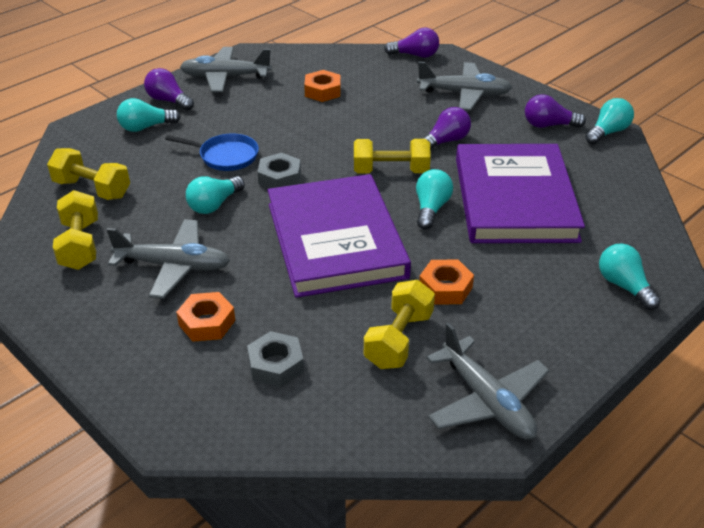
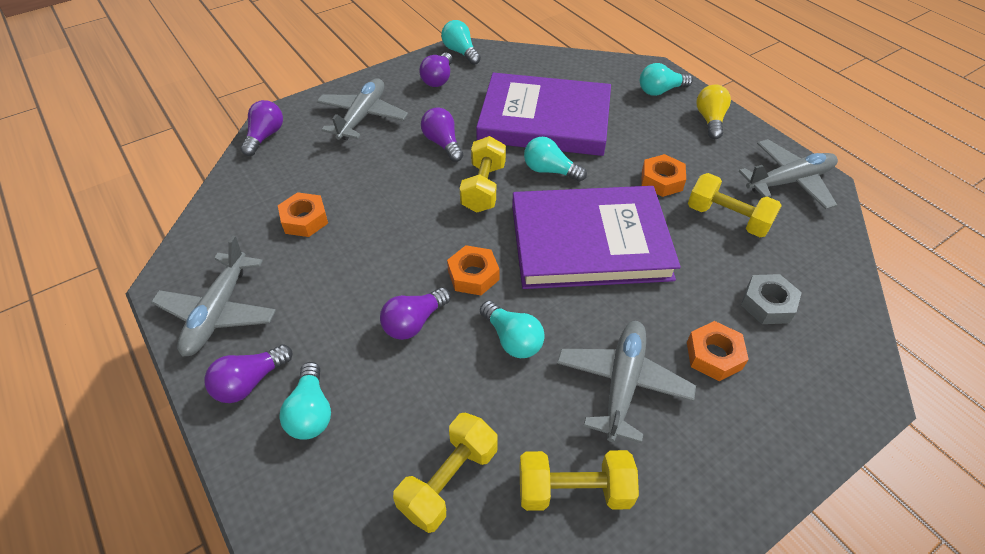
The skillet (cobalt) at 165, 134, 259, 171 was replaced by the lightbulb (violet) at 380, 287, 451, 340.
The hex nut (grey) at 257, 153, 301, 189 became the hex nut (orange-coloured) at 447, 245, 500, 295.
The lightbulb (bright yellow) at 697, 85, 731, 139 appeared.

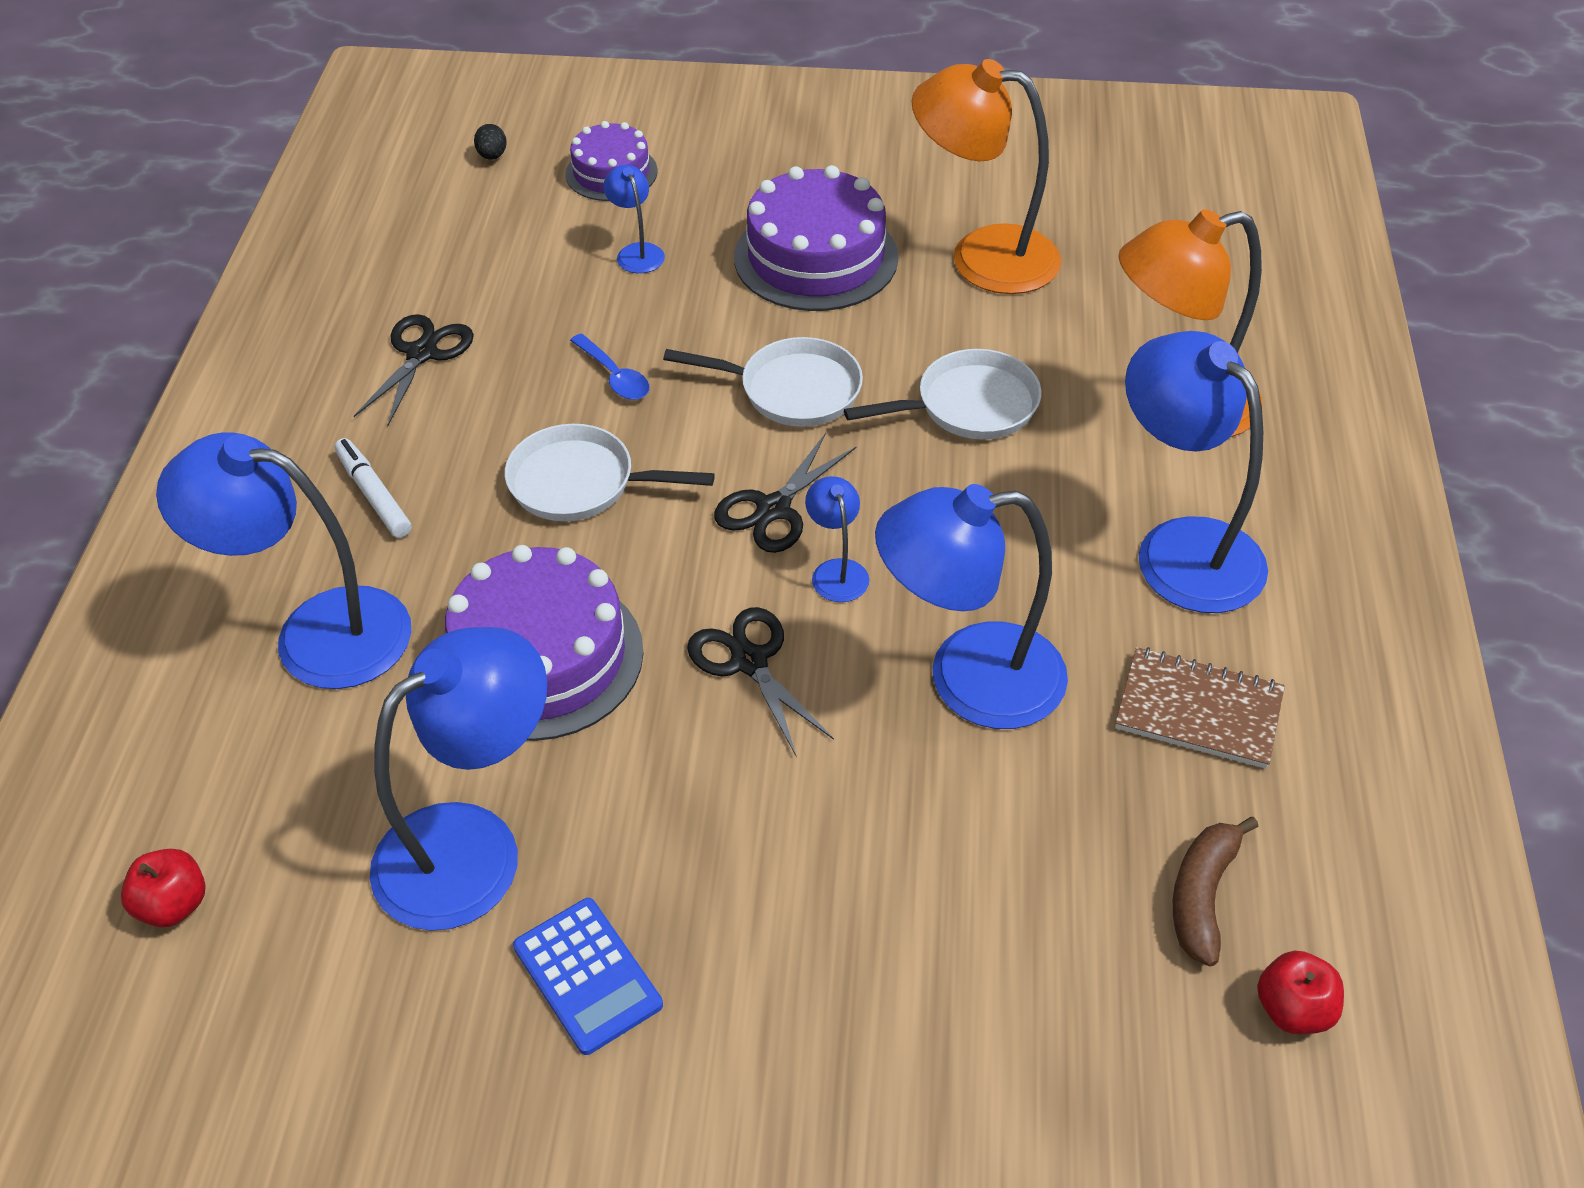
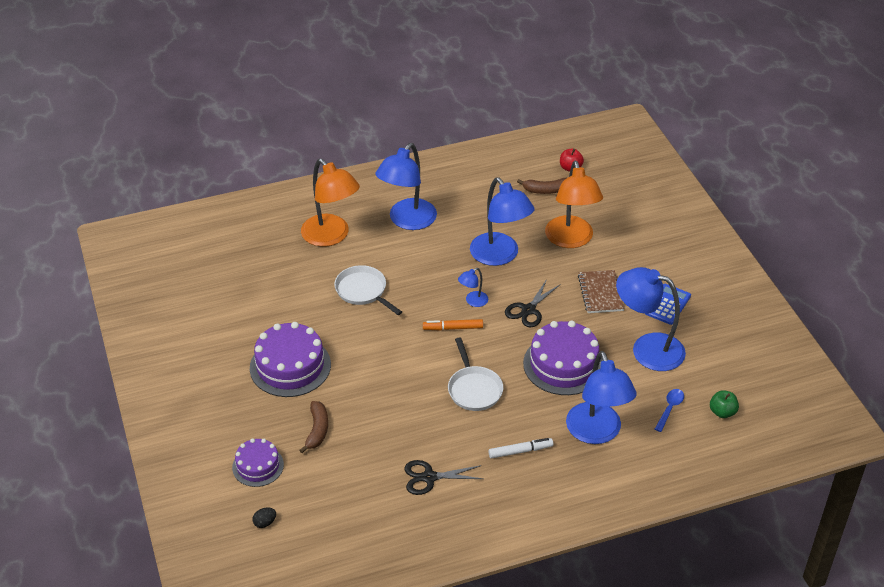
The apple (red) at 121, 849, 206, 927 became the apple (emerald) at 710, 390, 739, 418.
The marker pen (snow-white) at 335, 438, 411, 538 turned 135 degrees counterclockwise.
The spoon (cobalt) moved from 570, 333, 650, 400 to 655, 389, 684, 432.
The reading lamp (cobalt) at 603, 165, 665, 273 was replaced by the toy banana (brown) at 299, 401, 328, 453.
The skillet (snow-white) at 663, 337, 863, 427 disappeared.
The shears (jet-black) at 714, 433, 857, 553 was replaced by the marker pen (orange-coloured) at 423, 319, 483, 330.
The reading lamp (orange-coloured) moved from 912, 59, 1061, 294 to 545, 161, 603, 248.
The exercise book (brown) moved from 1115, 647, 1285, 769 to 578, 270, 625, 313.

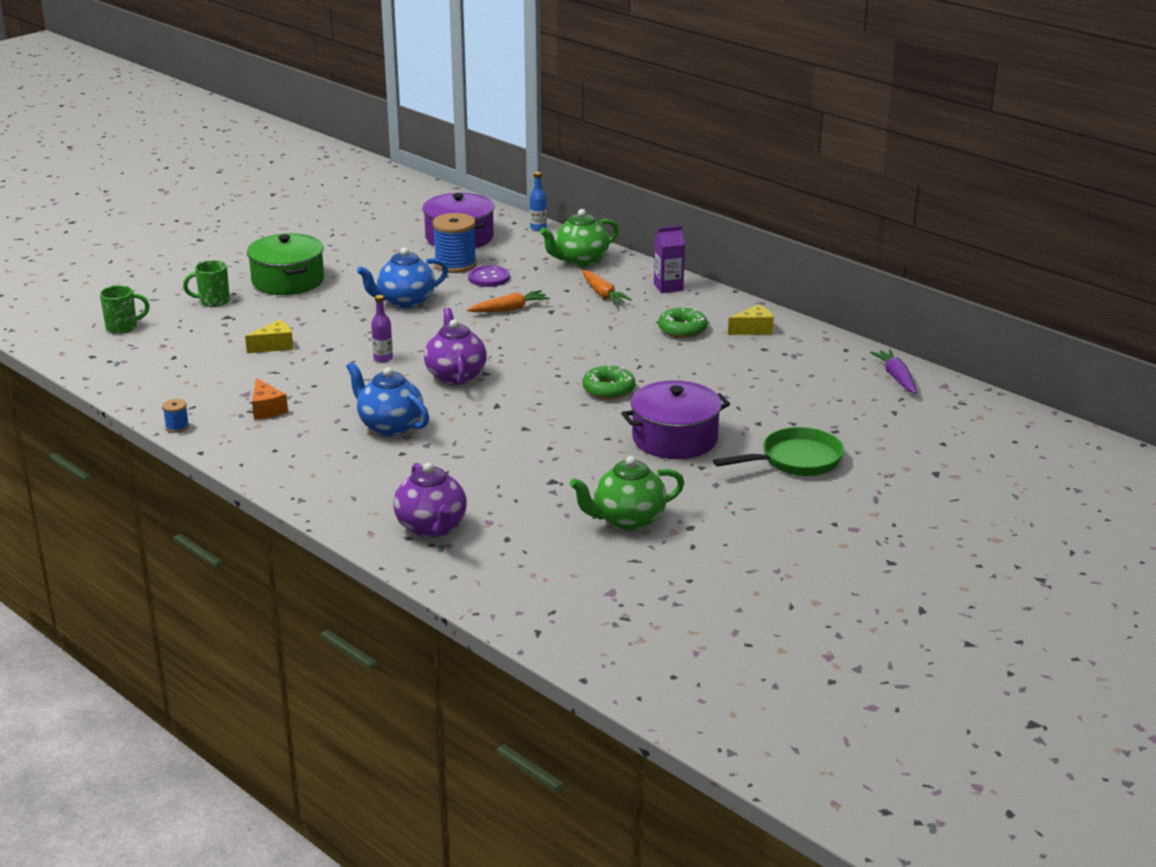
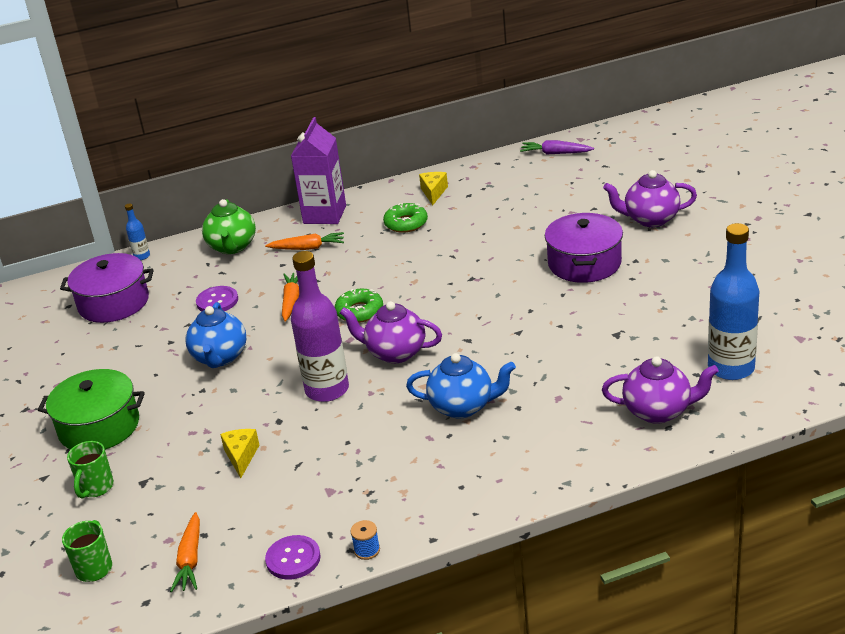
The piece of cheese (orange-coloured) at 252, 378, 288, 420 disappeared.
The china teapot (cobalt) at 346, 362, 429, 436 turned 150 degrees counterclockwise.
The bottle (violet) at 371, 295, 393, 362 changed to 2.25 times the size.
The reel of thread (cobalt) at 433, 213, 477, 273 disappeared.
The china teapot (emerald) at 570, 456, 684, 531 disappeared.
The glazed donut (emerald) moved from 582, 365, 635, 399 to 335, 289, 383, 323.
The carton (violet) at 654, 226, 685, 293 changed to 1.67 times the size.
The skillet (emerald) at 713, 427, 844, 476 was replaced by the china teapot (violet) at 603, 170, 697, 227.
The toy carrot (orange-coloured) at 170, 512, 200, 592 appeared.
The sewing button (violet) at 265, 535, 321, 580 appeared.
The bottle (cobalt) at 708, 223, 759, 380 appeared.

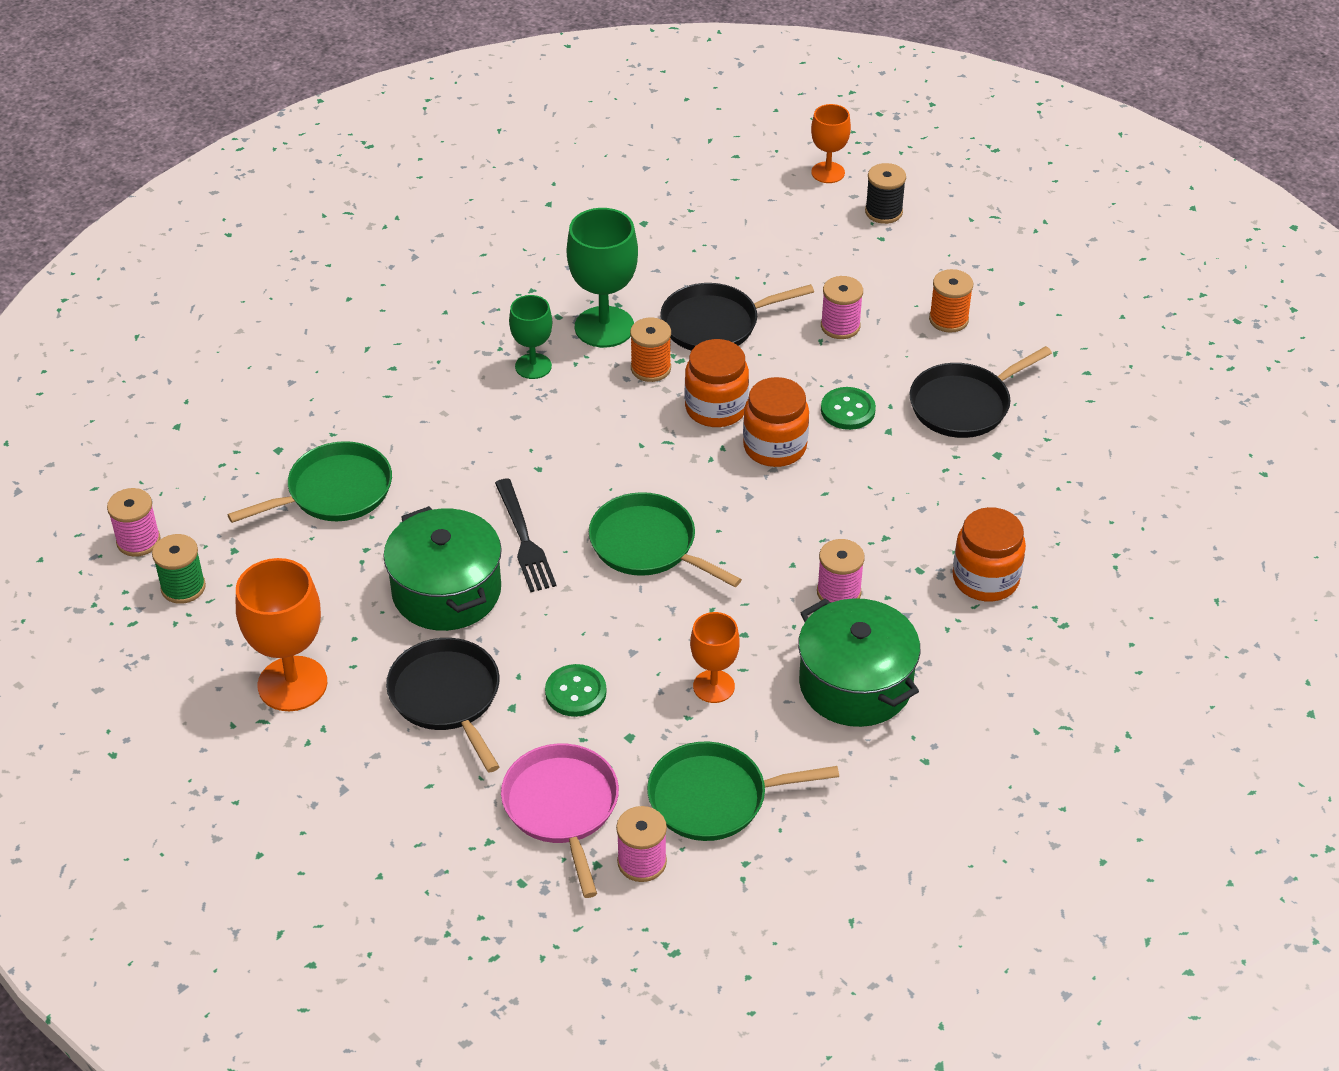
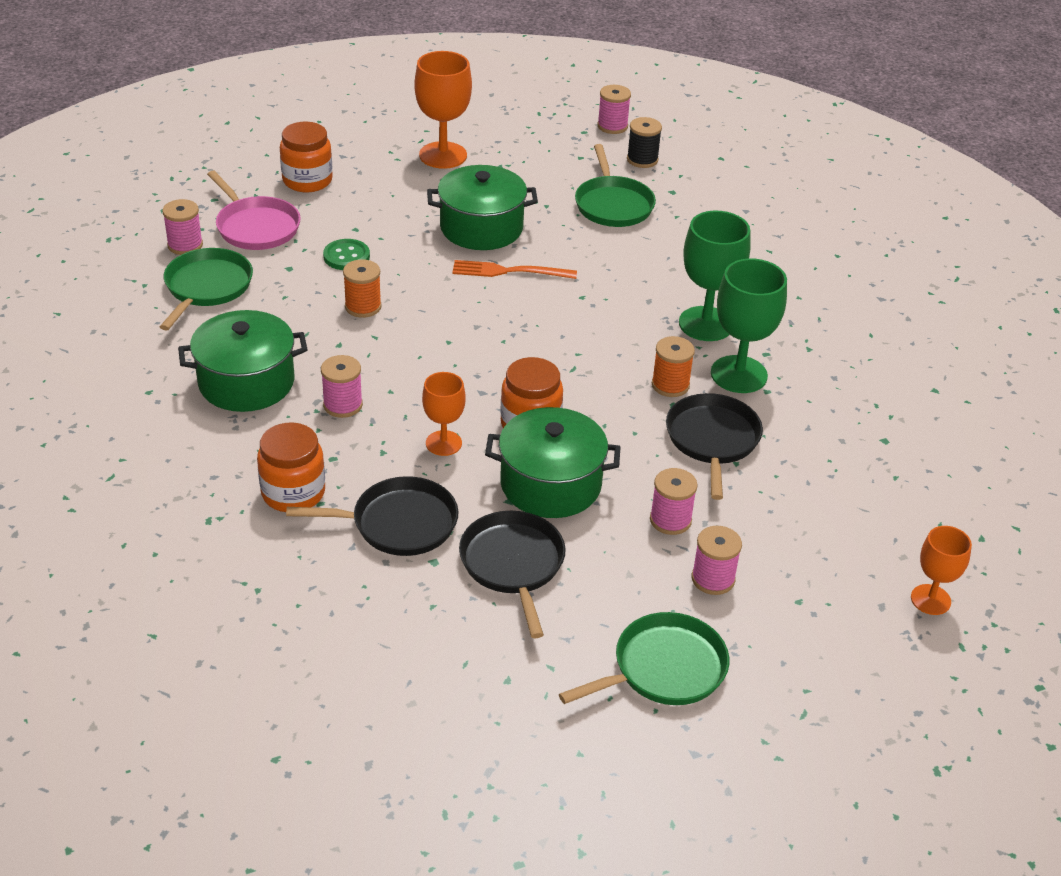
The reel of thread (emerald) at 152, 534, 206, 604 disappeared.
The skillet (jet-black) moved from 386, 638, 500, 772 to 286, 476, 459, 556.
The dinner fork (jet-black) at 495, 478, 556, 592 became the dinner fork (orange-coloured) at 452, 260, 577, 279.
The skillet (rose-pink) at 501, 744, 619, 898 turned 45 degrees clockwise.
The goblet (emerald) at 509, 295, 552, 379 changed to 1.66 times the size.
The skillet (emerald) moved from 589, 492, 742, 587 to 559, 612, 729, 705.
The preserve jar (orange-coloured) moved from 685, 339, 749, 427 to 280, 122, 333, 192.
The goblet (orange-coloured) moved from 690, 612, 740, 703 to 422, 372, 465, 456.
The sewing button (emerald) at 821, 387, 876, 430 was replaced by the stockpot (emerald) at 485, 407, 621, 518.
The reel of thread (jet-black) moved from 865, 163, 906, 224 to 627, 117, 662, 168.
The reel of thread (orange-coloured) moved from 929, 269, 973, 333 to 343, 259, 381, 318.
The reel of thread (rose-pink) at 692, 526, 742, 595 appeared.

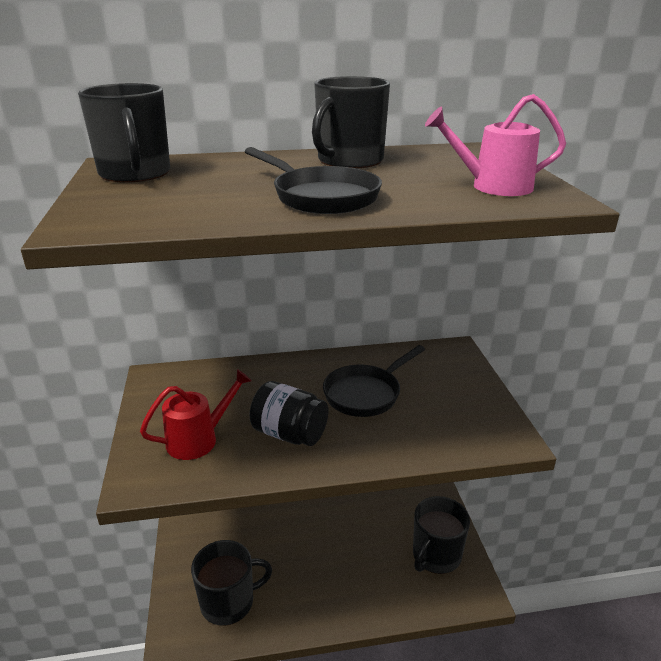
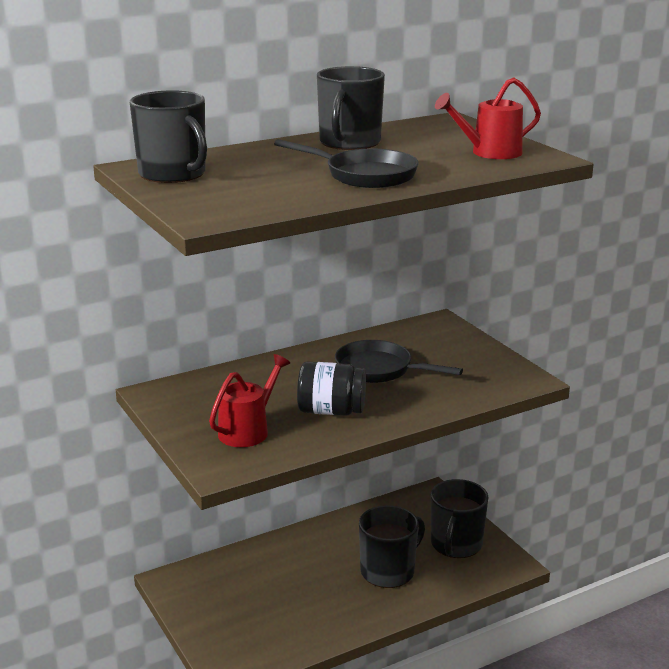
The coffee mug (jet-black) moved from 191, 540, 272, 626 to 359, 505, 425, 588.
The skillet (jet-black) at 323, 345, 425, 417 turned 90 degrees clockwise.
The watering can (rose-pink) at 425, 94, 566, 196 became the watering can (red) at 435, 78, 541, 159.

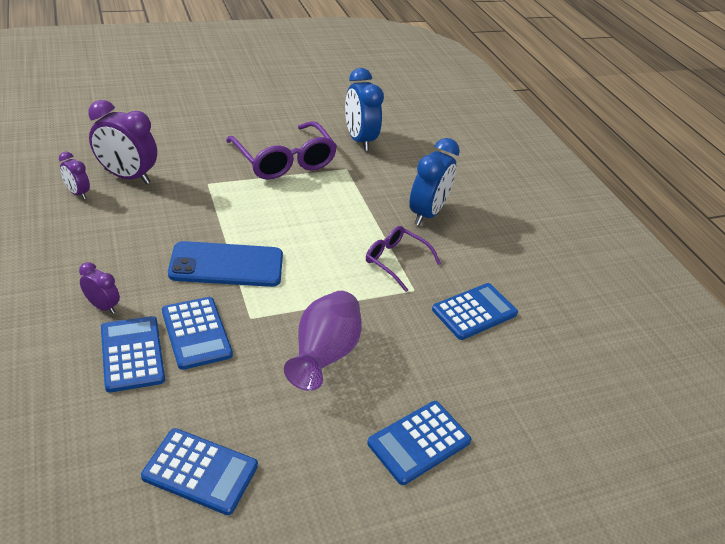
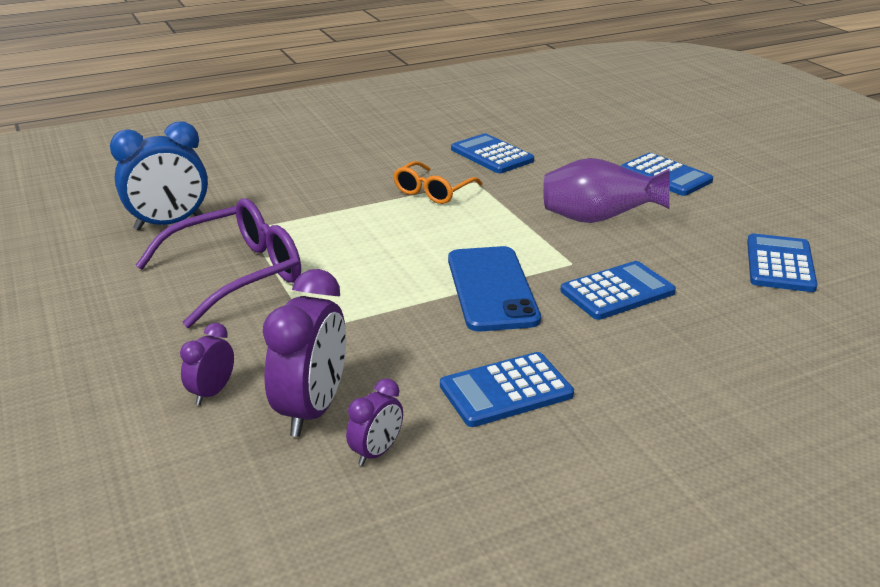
The alarm clock (violet) moved from 79, 262, 120, 314 to 180, 323, 234, 405.
The adding machine (cobalt) moved from 101, 316, 165, 393 to 440, 352, 574, 427.
The spectacles (violet) at 366, 226, 441, 292 became the spectacles (orange-coloured) at 394, 161, 483, 204.
The alarm clock (cobalt) at 409, 138, 460, 225 disappeared.

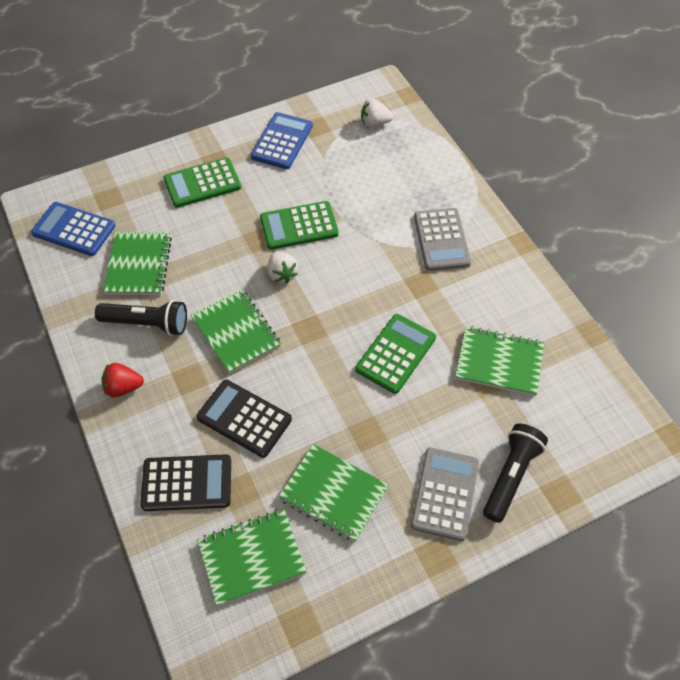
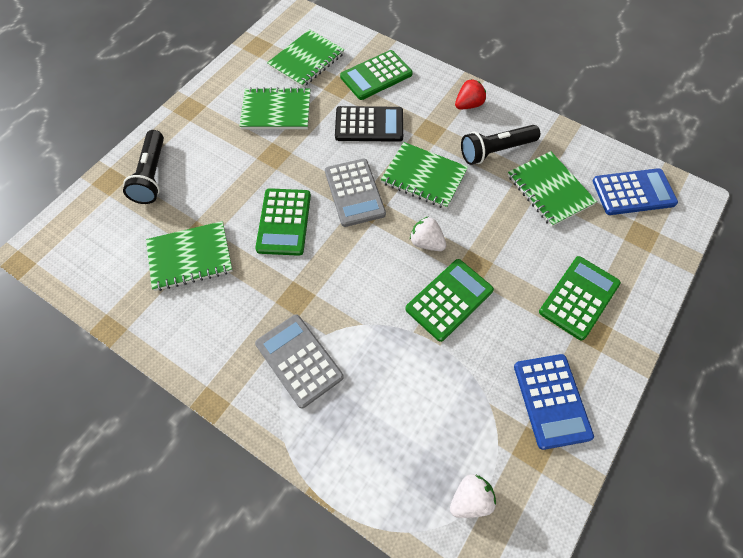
The adding machine (jet-black) at 140, 454, 231, 511 became the adding machine (emerald) at 340, 50, 413, 100.
The adding machine (grey) moved from 411, 447, 479, 541 to 325, 159, 386, 227.

